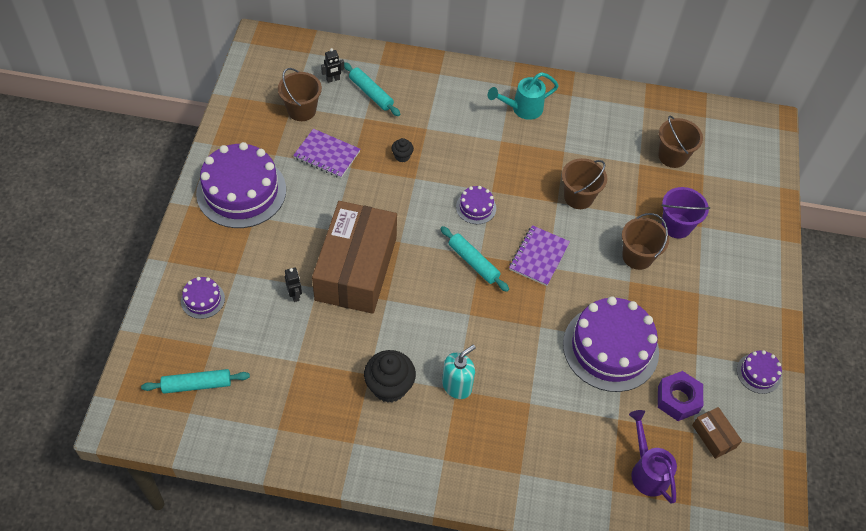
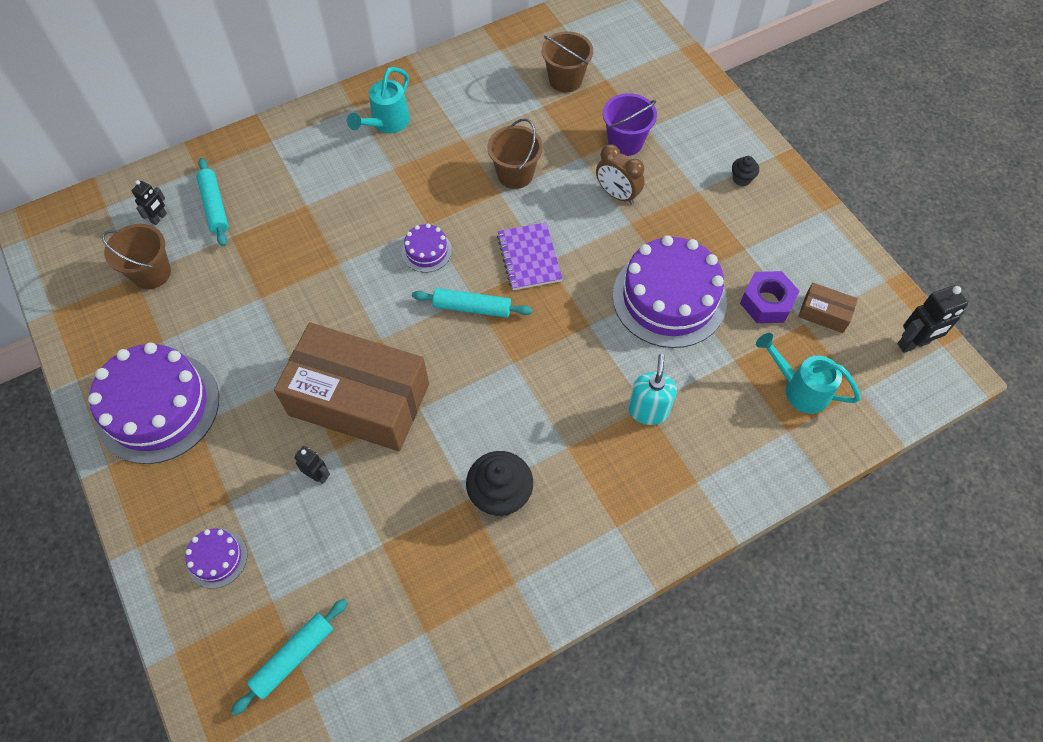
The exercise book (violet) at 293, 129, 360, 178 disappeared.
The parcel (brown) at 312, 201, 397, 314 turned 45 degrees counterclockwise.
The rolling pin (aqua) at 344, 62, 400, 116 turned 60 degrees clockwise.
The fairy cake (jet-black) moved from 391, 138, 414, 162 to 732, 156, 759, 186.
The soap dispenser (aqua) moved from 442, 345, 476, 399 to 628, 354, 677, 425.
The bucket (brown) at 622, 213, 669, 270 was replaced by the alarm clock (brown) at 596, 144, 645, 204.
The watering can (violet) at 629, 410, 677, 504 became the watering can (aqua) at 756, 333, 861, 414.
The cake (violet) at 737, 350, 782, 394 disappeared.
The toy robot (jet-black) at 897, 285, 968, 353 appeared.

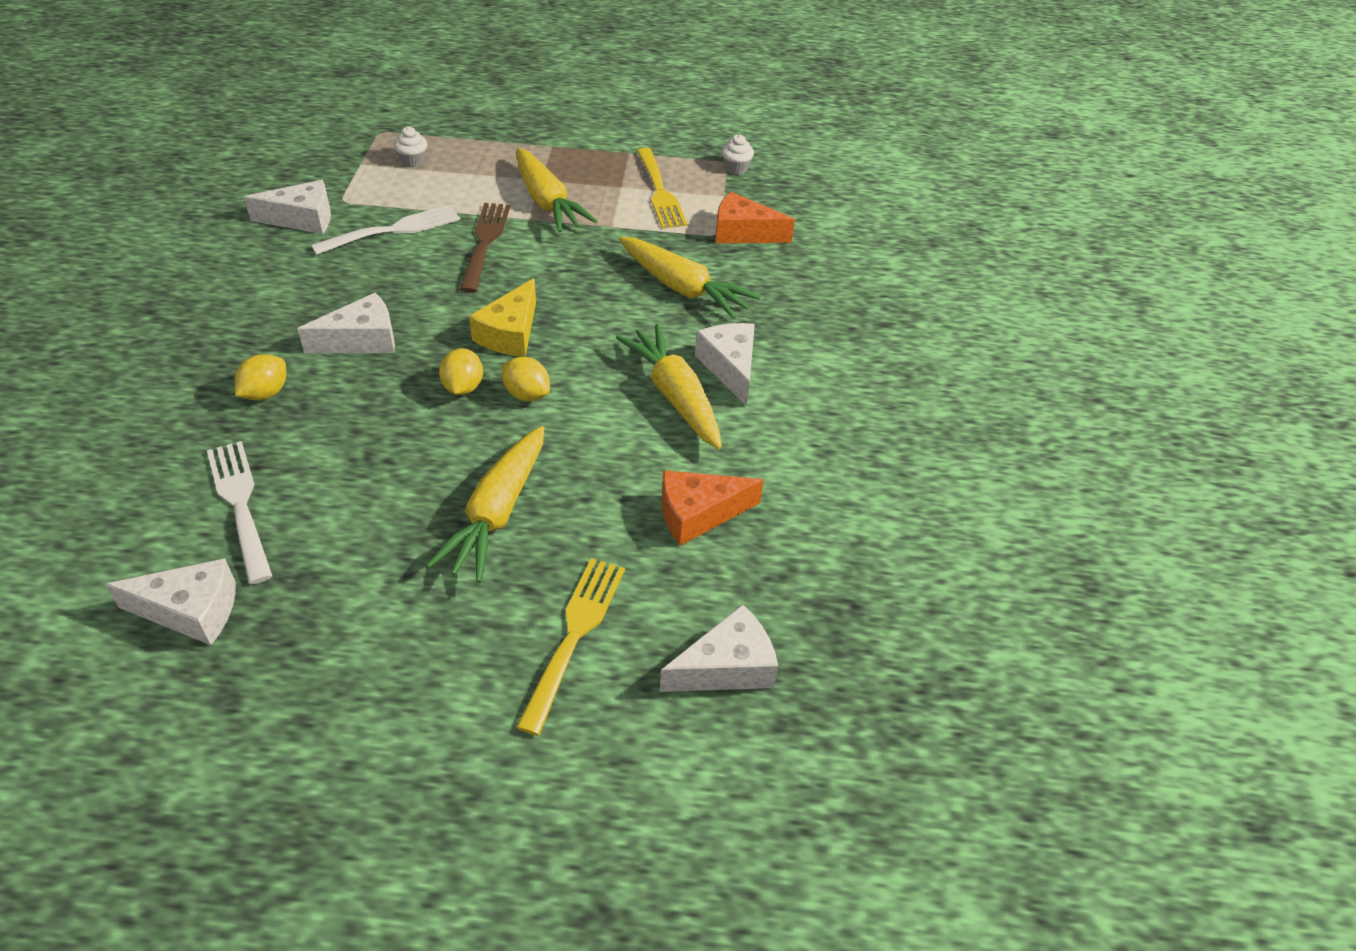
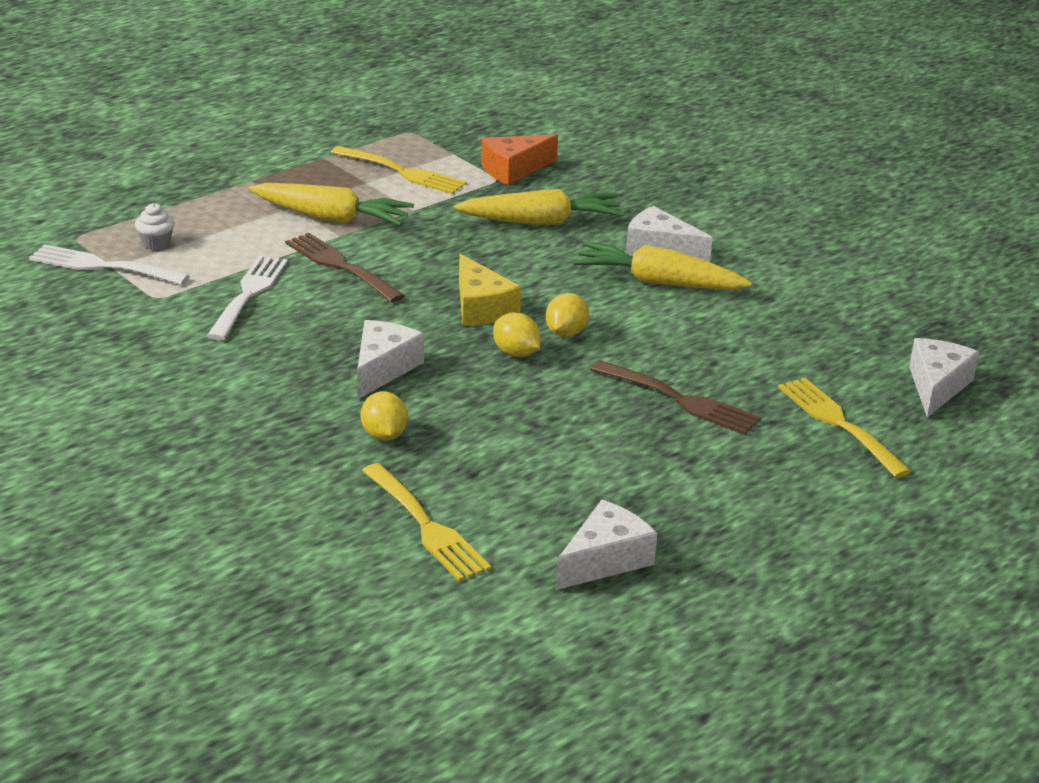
The dinner fork (snow-white) moved from 207, 441, 273, 584 to 29, 244, 189, 285.
The piece of cheese (snow-white) at 244, 180, 331, 234 disappeared.
The toy carrot (bright yellow) at 426, 426, 544, 583 was replaced by the dinner fork (brown) at 590, 360, 761, 435.
The lemon (bright yellow) at 502, 357, 550, 401 turned 60 degrees counterclockwise.
The piece of cheese (orange-coloured) at 662, 470, 764, 546 disappeared.
The fairy cake (snow-white) at 721, 134, 754, 175 disappeared.
The dinner fork (bright yellow) at 362, 463, 491, 581 appeared.

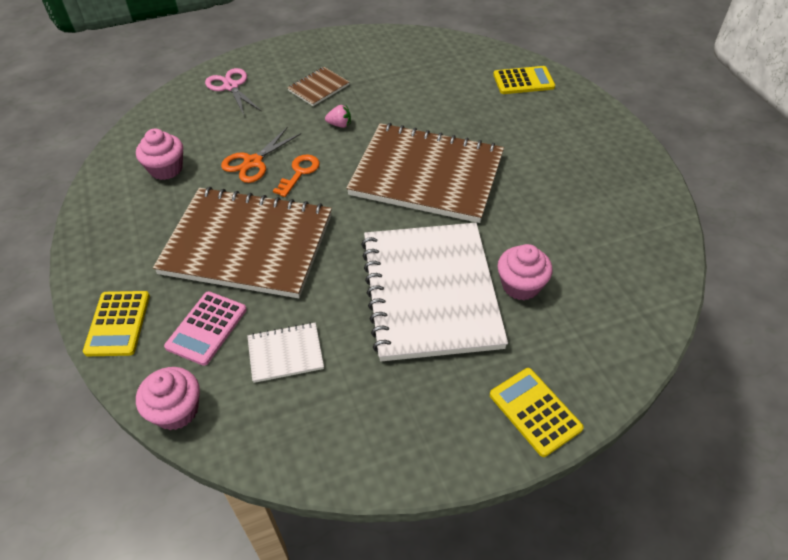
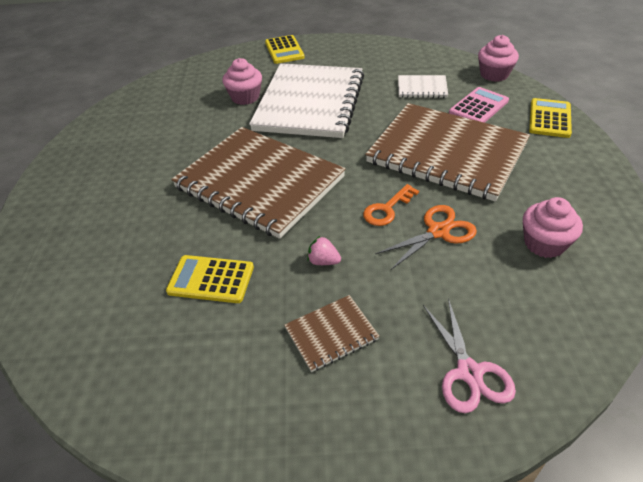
The adding machine (bright yellow) moved from 493, 66, 555, 94 to 166, 255, 254, 303.

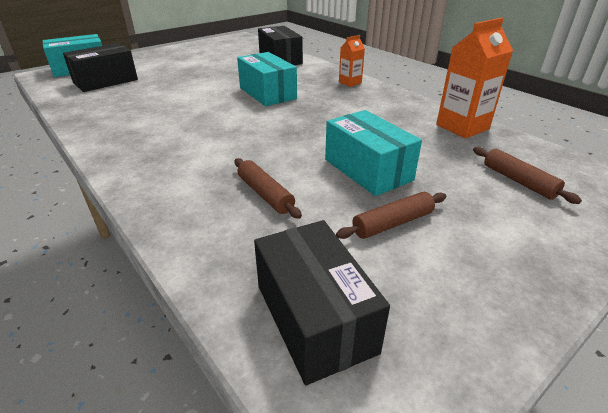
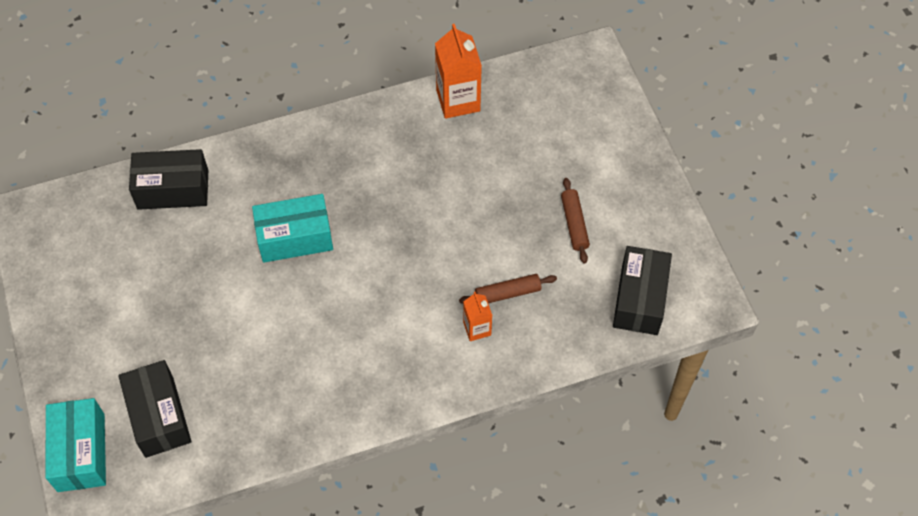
The parcel (jet-black) at 254, 220, 390, 385 turned 75 degrees counterclockwise.
The parcel (aqua) at 325, 110, 422, 196 disappeared.
The carton (orange-coloured) moved from 339, 35, 365, 87 to 463, 292, 493, 341.
The rolling pin (brown) at 473, 147, 582, 204 disappeared.

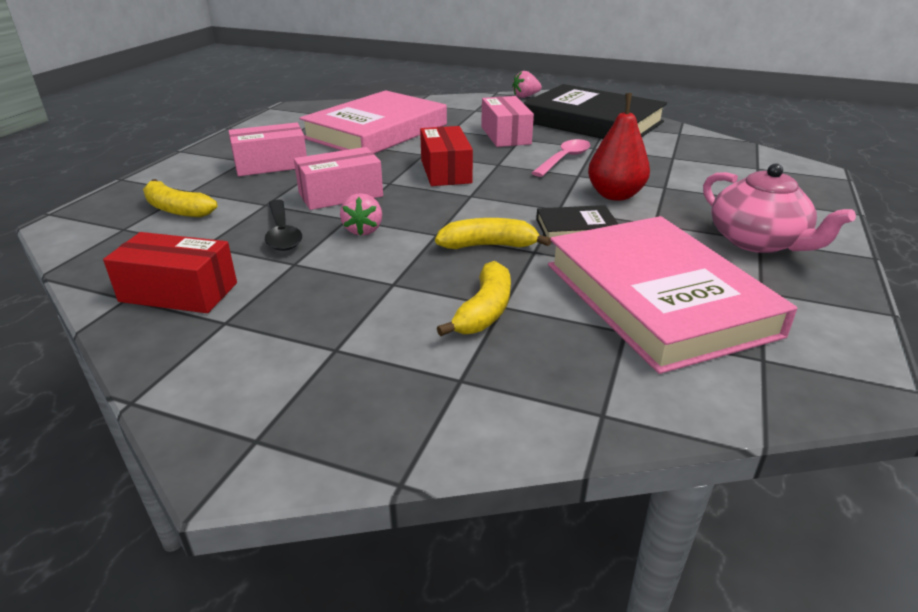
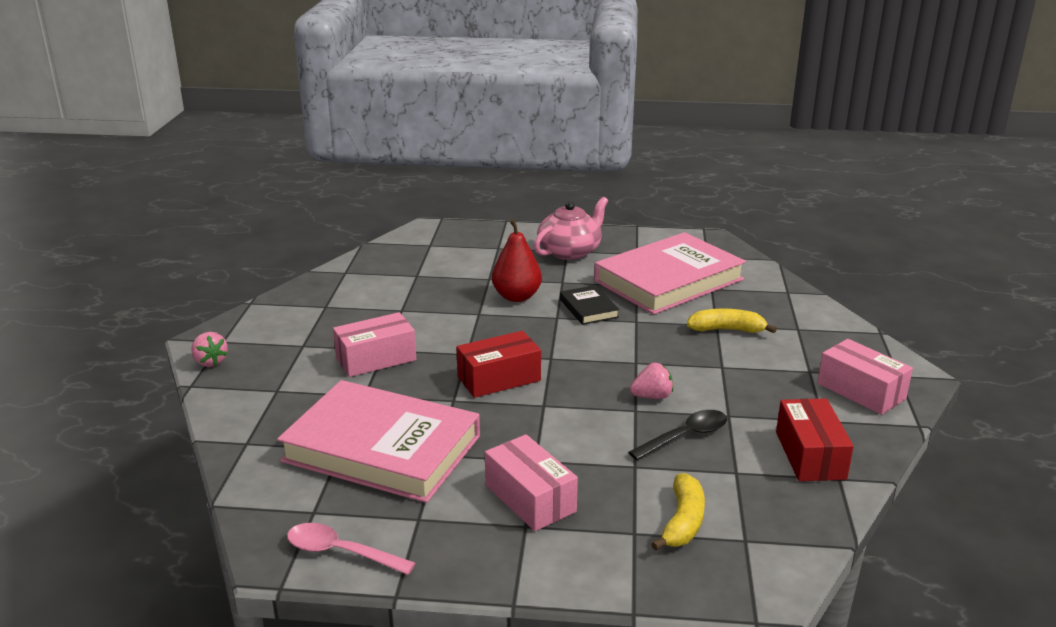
The parcel (rose-pink) moved from 294, 147, 383, 210 to 818, 339, 913, 415.
The toy banana (bright yellow) at 435, 218, 551, 249 disappeared.
The book (jet-black) at 524, 84, 667, 139 disappeared.
The spoon (rose-pink) moved from 532, 139, 591, 177 to 287, 523, 415, 575.

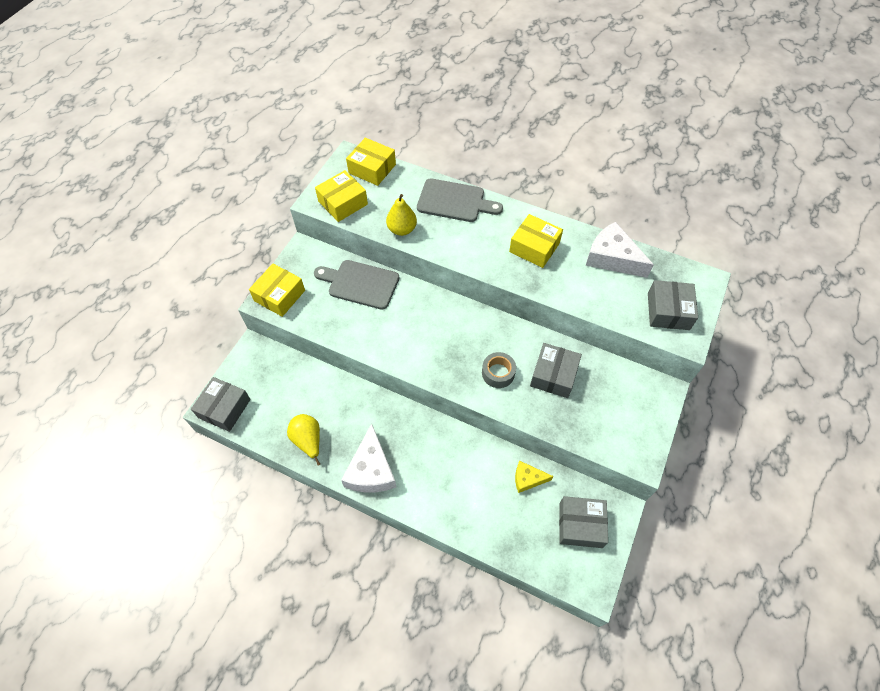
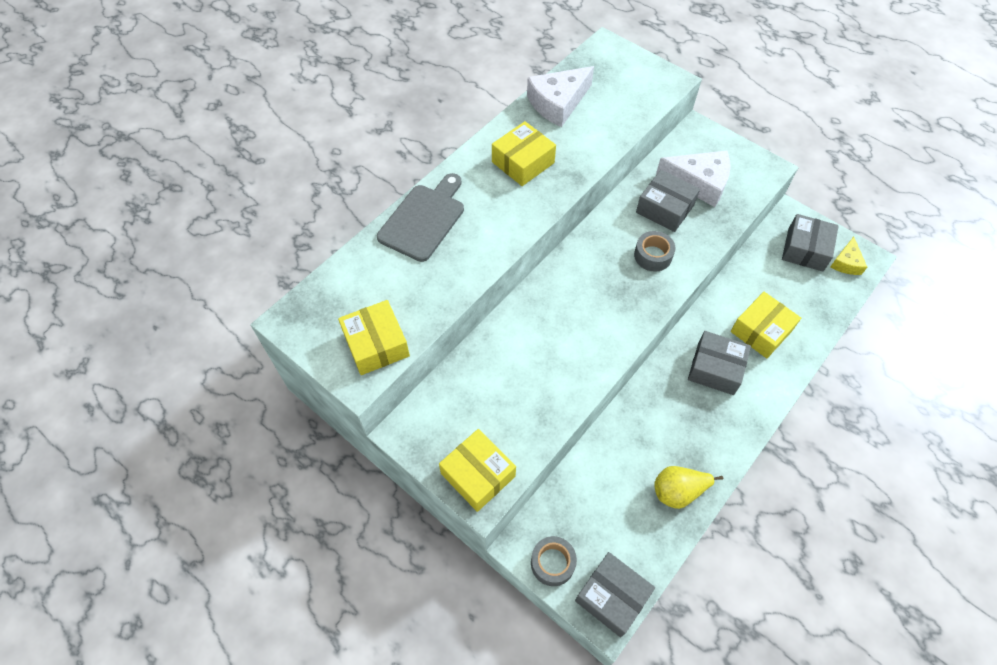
The chopping board (grey) at 314, 260, 399, 310 disappeared.
The piece of cheese (snow-white) moved from 341, 423, 396, 492 to 656, 150, 731, 207.
The parcel (bright yellow) moved from 346, 138, 396, 186 to 730, 292, 801, 358.
The pear (bright yellow) at 386, 194, 417, 236 disappeared.
The piece of cheese (bright yellow) moved from 515, 461, 554, 493 to 830, 237, 867, 275.
The parcel (grey) moved from 648, 280, 698, 330 to 688, 331, 751, 395.
The roll of tape (grey) at 531, 536, 577, 586 appeared.

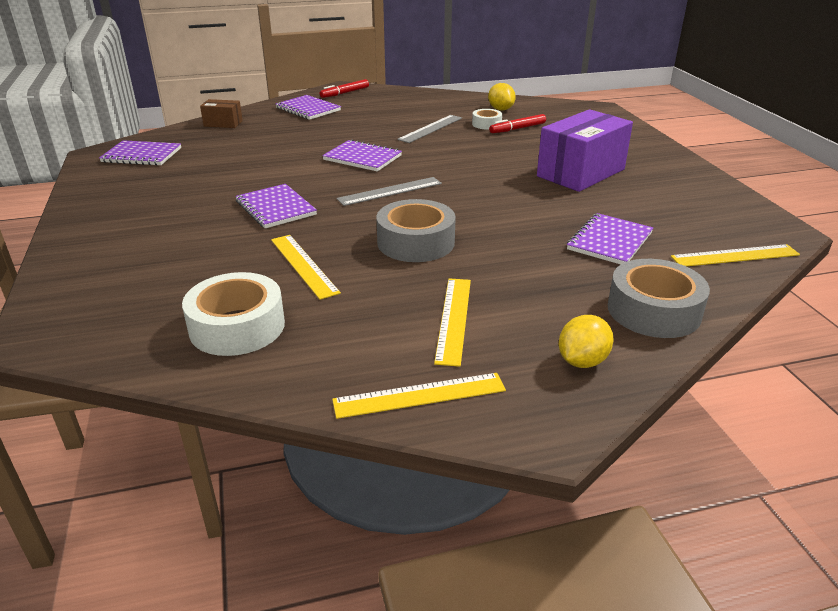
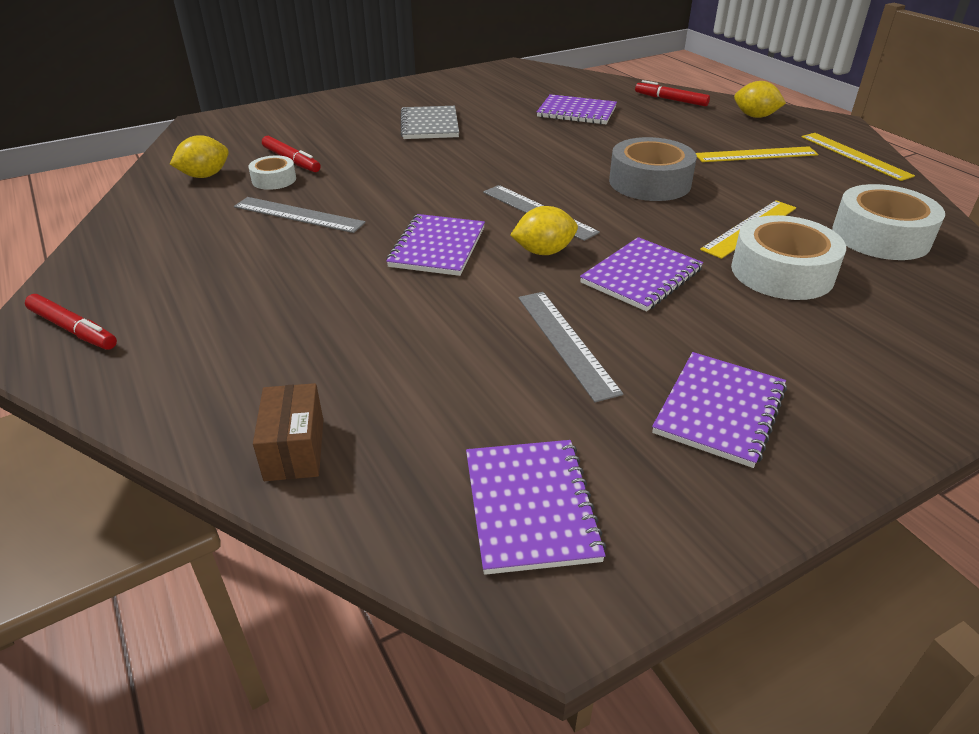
The exercise book (violet) moved from 276, 95, 341, 120 to 652, 352, 787, 468.
The parcel (violet) at 537, 109, 633, 192 was replaced by the exercise book (grey) at 400, 106, 459, 139.
The roll of tape (grey) at 608, 259, 710, 338 was replaced by the marker pen (red) at 635, 80, 710, 106.
The ruler (bright yellow) at 671, 244, 800, 266 disappeared.
The lemon (bright yellow) at 510, 206, 578, 255 appeared.
The ruler (grey) at 518, 292, 623, 402 appeared.
The roll of tape (snow-white) at 731, 215, 846, 300 appeared.

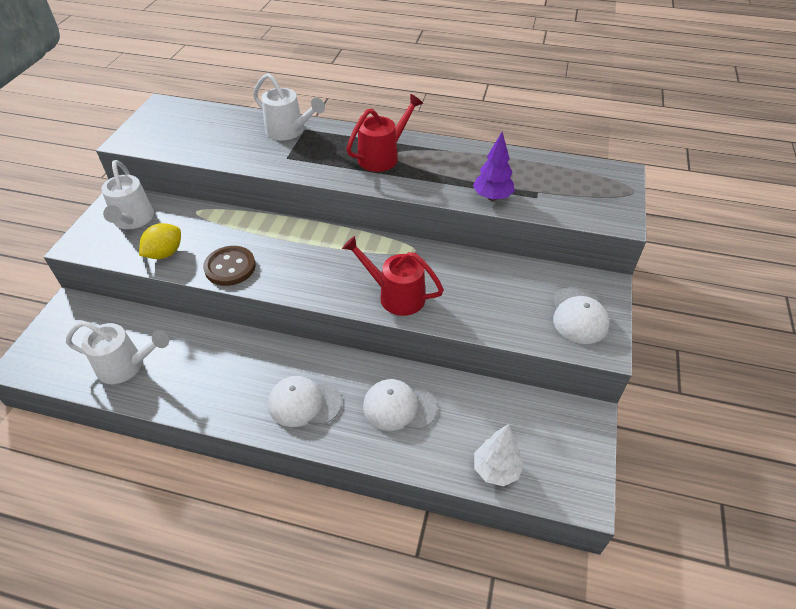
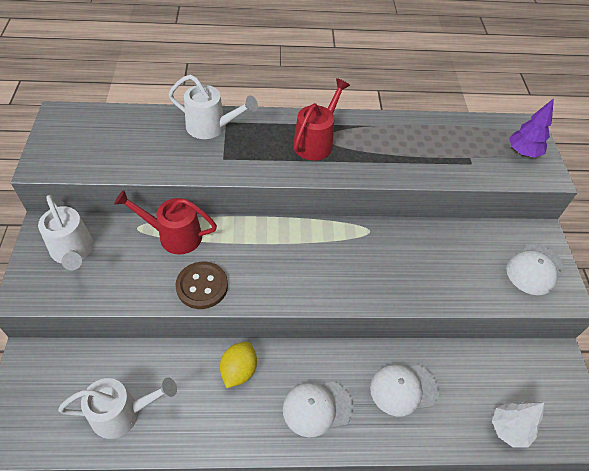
The lemon (bright yellow) moved from 139, 223, 181, 259 to 220, 341, 257, 388.
The watering can (red) moved from 342, 236, 444, 316 to 114, 190, 217, 255.
The fir tree (violet) moved from 473, 132, 515, 201 to 509, 98, 554, 157.
The peaked cap (snow-white) at 552, 287, 610, 344 turned 60 degrees clockwise.

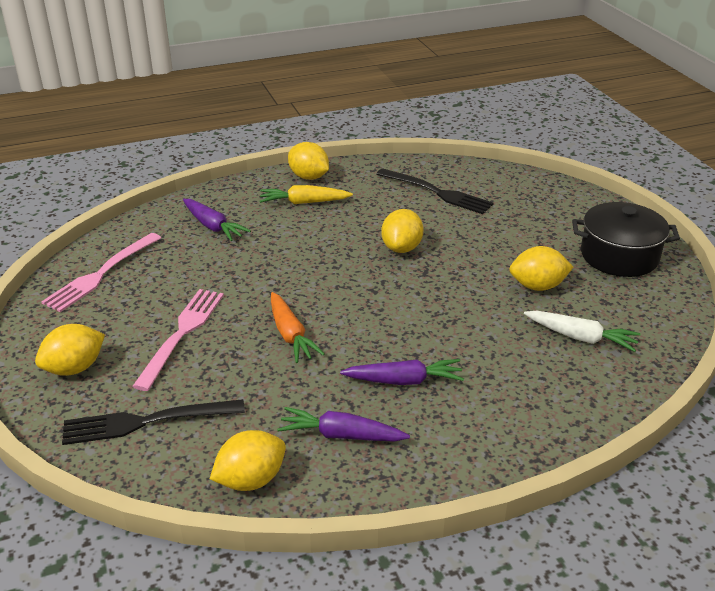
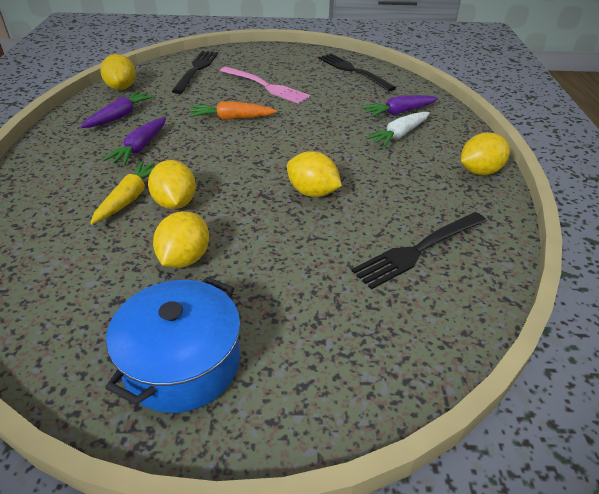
The lemon (bright yellow) moved from 35, 324, 105, 376 to 148, 160, 196, 209.
The dinner fork (rose-pink) at 41, 233, 161, 312 became the dinner fork (jet-black) at 318, 53, 396, 91.
The toy carrot (bright yellow) moved from 260, 185, 353, 204 to 90, 160, 154, 224.
The toy carrot (snow-white) moved from 524, 311, 641, 352 to 365, 112, 430, 148.
The stockpot (jet-black) at 572, 202, 680, 277 became the stockpot (cobalt) at 105, 277, 241, 413.

